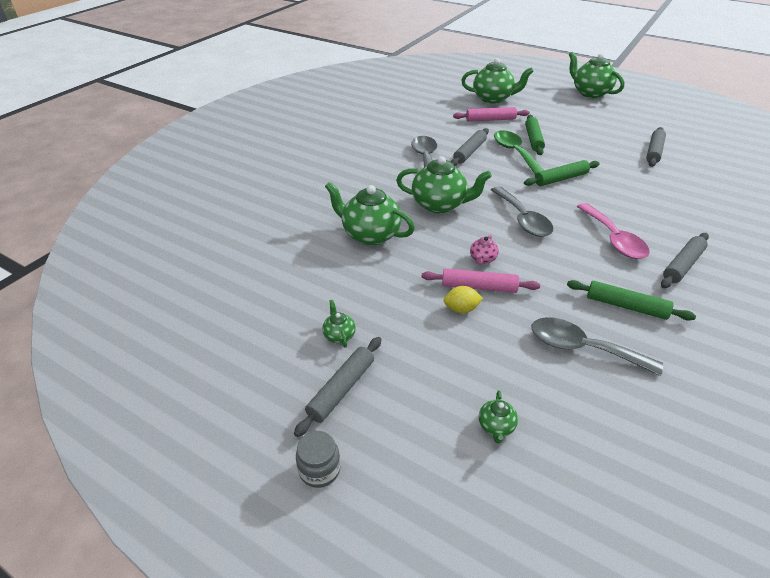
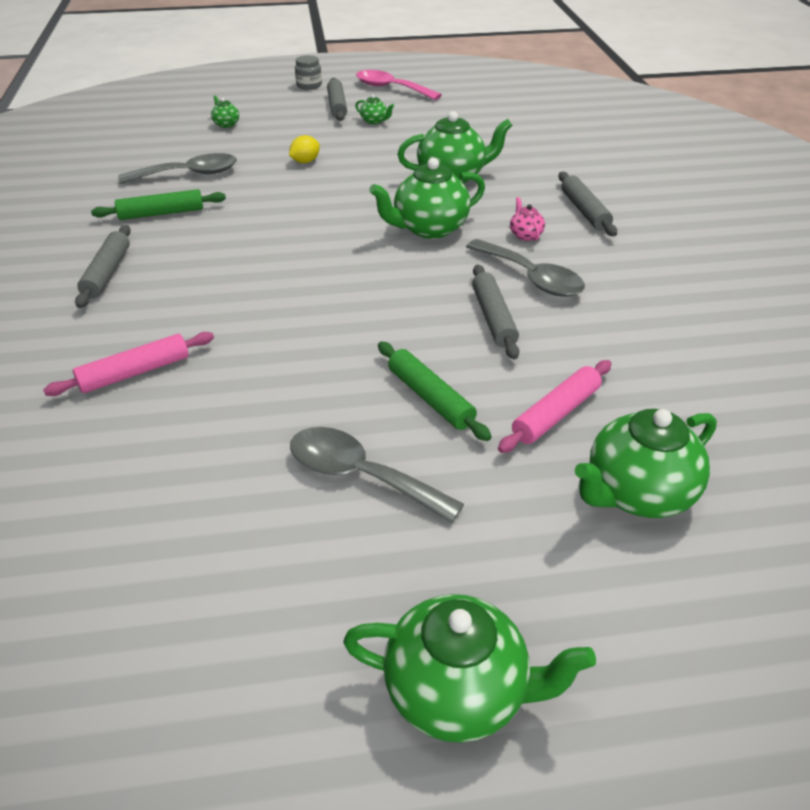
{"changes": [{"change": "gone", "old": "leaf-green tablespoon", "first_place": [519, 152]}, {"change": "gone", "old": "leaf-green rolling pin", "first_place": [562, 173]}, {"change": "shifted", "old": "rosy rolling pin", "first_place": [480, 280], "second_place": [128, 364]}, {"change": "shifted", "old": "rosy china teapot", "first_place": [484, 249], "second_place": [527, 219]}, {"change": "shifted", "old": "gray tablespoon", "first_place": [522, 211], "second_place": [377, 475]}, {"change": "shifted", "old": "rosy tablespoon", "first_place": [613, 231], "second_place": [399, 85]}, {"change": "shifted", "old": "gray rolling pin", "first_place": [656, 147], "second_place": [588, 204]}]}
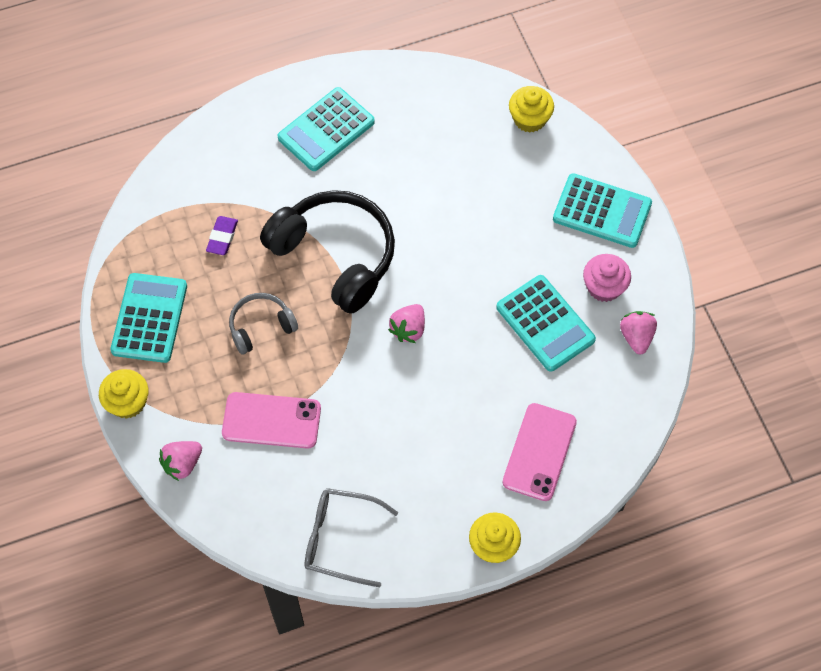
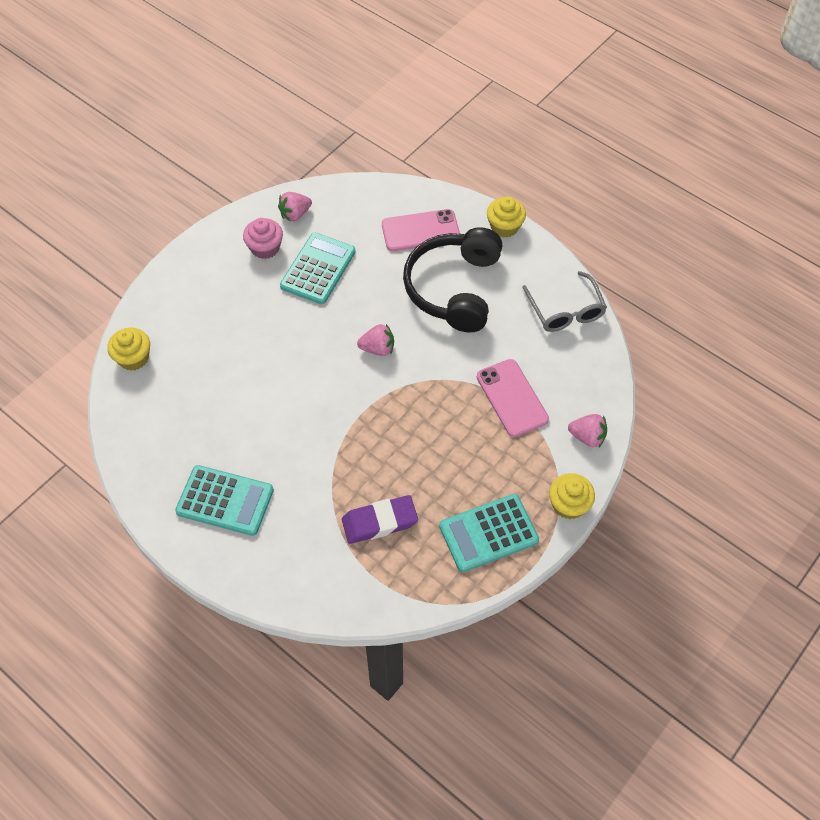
{"changes": [{"change": "gone", "old": "gray headphones", "first_place": [263, 324]}, {"change": "gone", "old": "aqua calculator", "first_place": [602, 210]}, {"change": "shifted", "old": "black headphones", "first_place": [327, 252], "second_place": [452, 280]}, {"change": "scaled", "old": "royal purple gum eraser", "first_place": [222, 235], "second_place": [380, 519], "factor": 1.6}]}
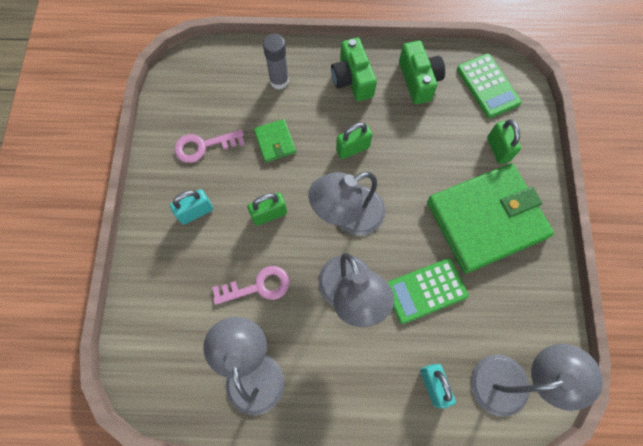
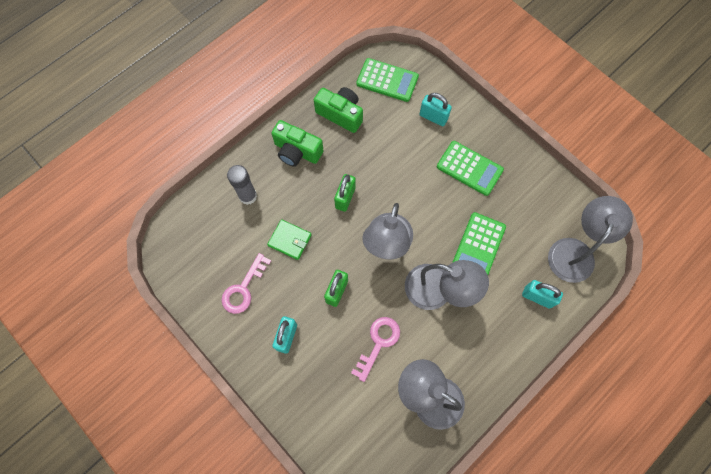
{"changes": [{"change": "swapped", "old": "leaf-green card wallet", "new": "leaf-green calculator", "first_place": [490, 218], "second_place": [470, 168]}, {"change": "repainted", "old": "leaf-green small lock", "new": "aqua small lock", "first_place": [504, 141], "second_place": [435, 109]}]}
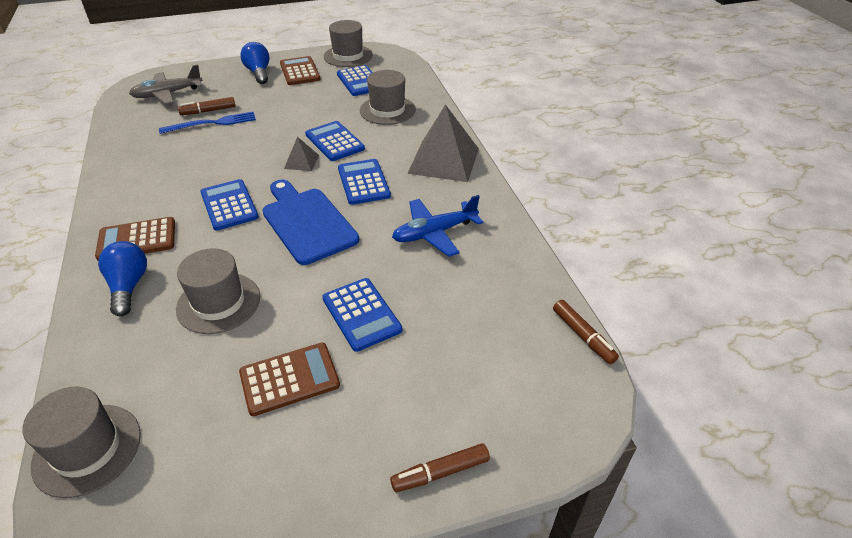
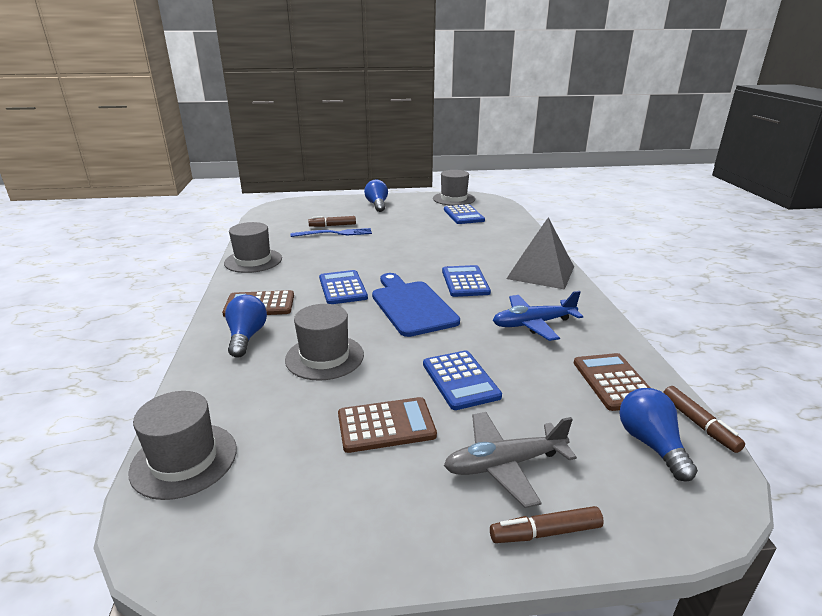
{"changes": [{"change": "gone", "old": "gray solid pyramid", "first_place": [301, 154]}, {"change": "gone", "old": "cobalt calculator", "first_place": [335, 141]}, {"change": "new", "new": "cobalt lightbulb", "second_place": [659, 435]}, {"change": "shifted", "old": "gray aeroplane", "first_place": [166, 84], "second_place": [510, 460]}, {"change": "shifted", "old": "russet calculator", "first_place": [300, 70], "second_place": [612, 382]}, {"change": "shifted", "old": "gray hat", "first_place": [388, 97], "second_place": [253, 247]}]}
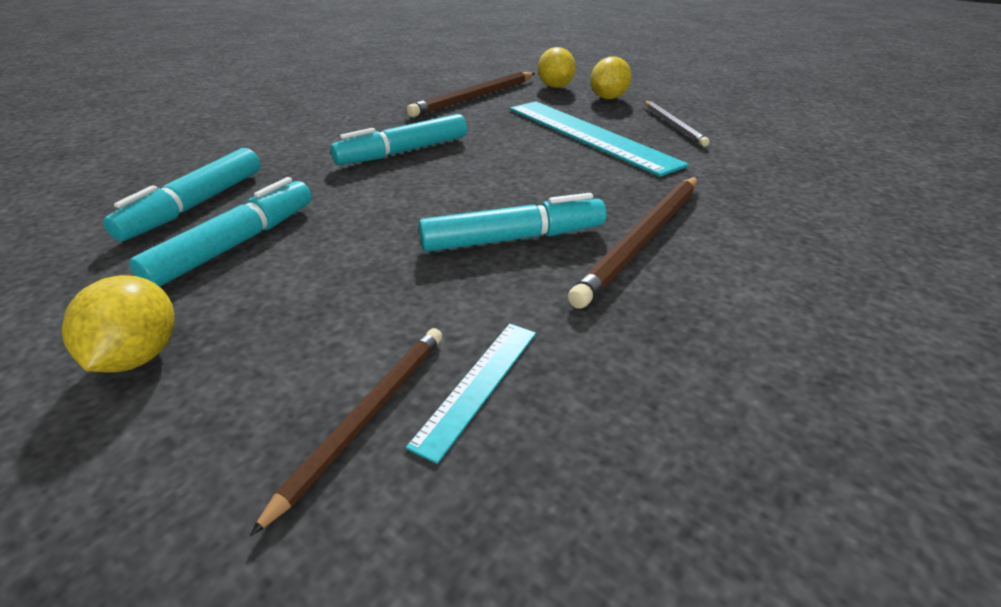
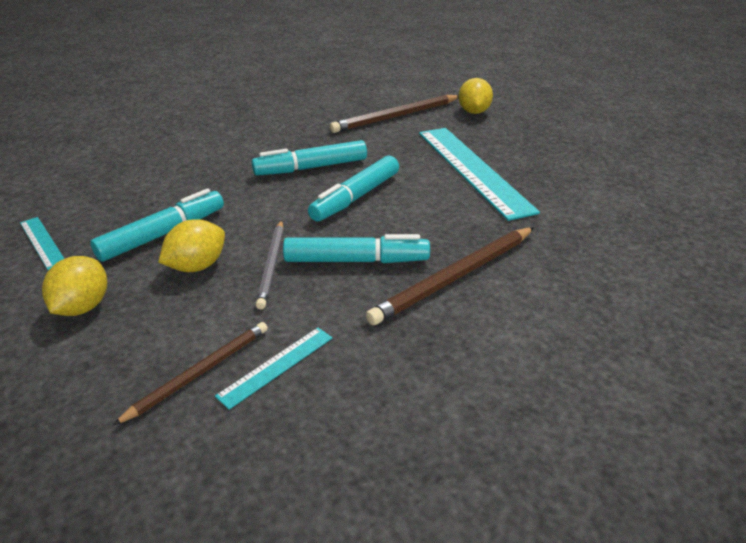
{"changes": [{"change": "new", "new": "aqua straightedge", "second_place": [42, 243]}, {"change": "shifted", "old": "aqua marker pen", "first_place": [181, 194], "second_place": [353, 189]}, {"change": "shifted", "old": "golden toy lemon", "first_place": [610, 77], "second_place": [191, 245]}, {"change": "shifted", "old": "gray lead pencil", "first_place": [676, 124], "second_place": [270, 264]}]}
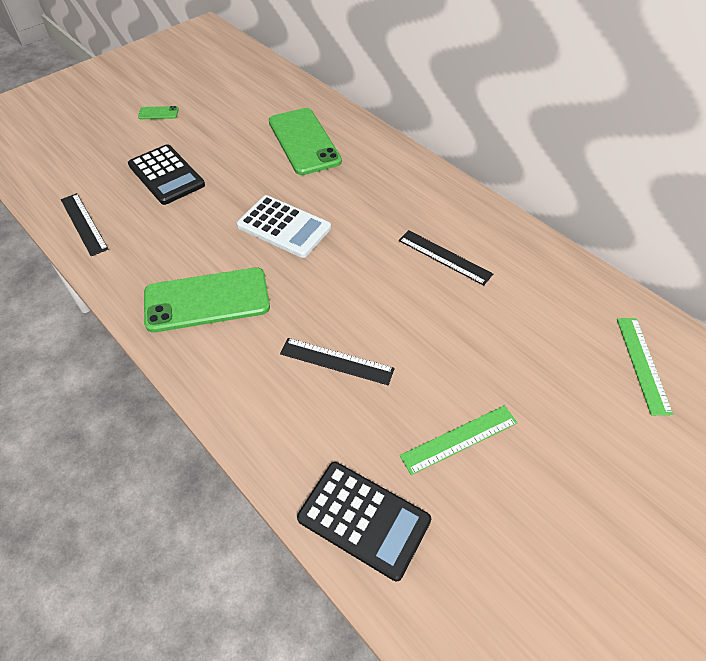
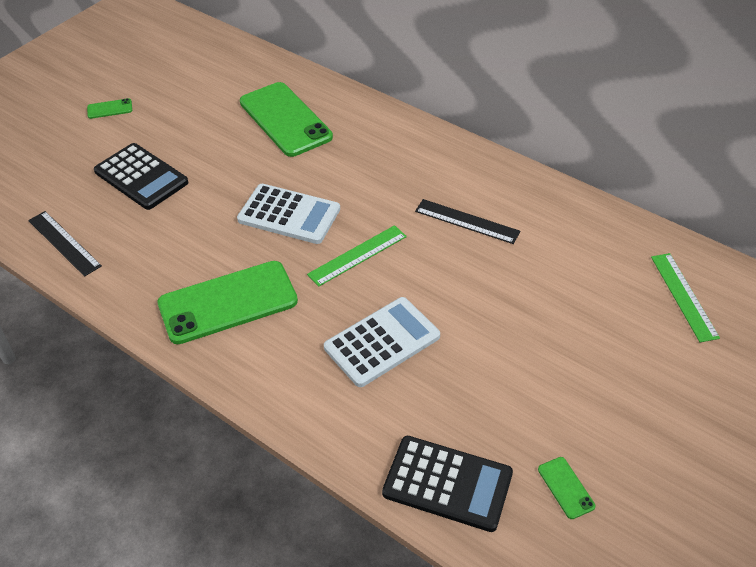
{"changes": [{"change": "new", "new": "leaf-green smartphone", "second_place": [566, 488]}, {"change": "shifted", "old": "leaf-green straightedge", "first_place": [458, 440], "second_place": [357, 256]}, {"change": "swapped", "old": "black straightedge", "new": "snow-white calculator", "first_place": [337, 361], "second_place": [382, 342]}]}
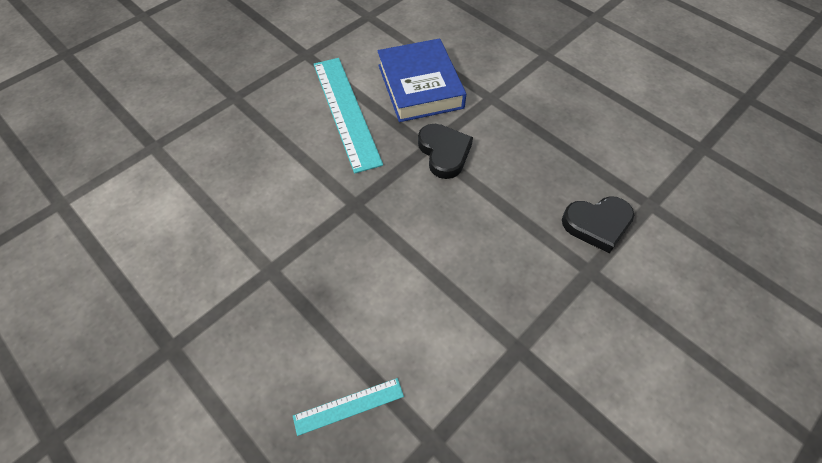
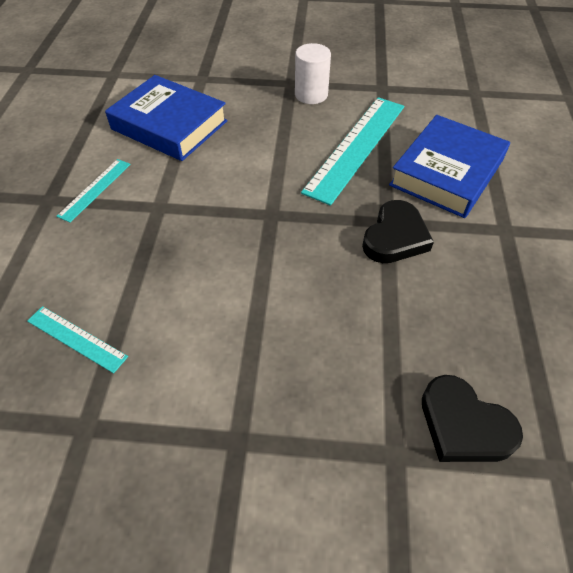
{"changes": [{"change": "new", "new": "aqua straightedge", "second_place": [93, 191]}, {"change": "new", "new": "cobalt book", "second_place": [166, 118]}, {"change": "new", "new": "snow-white solid cylinder", "second_place": [313, 73]}]}
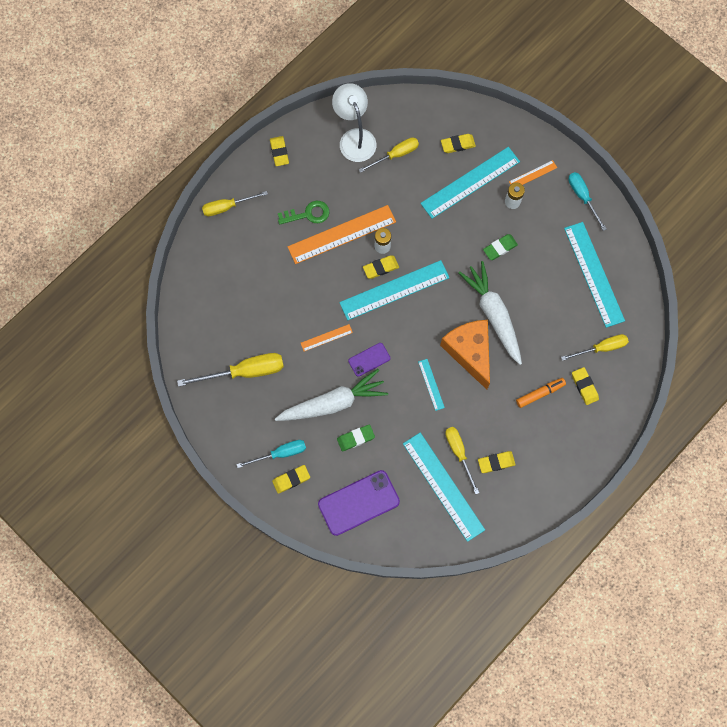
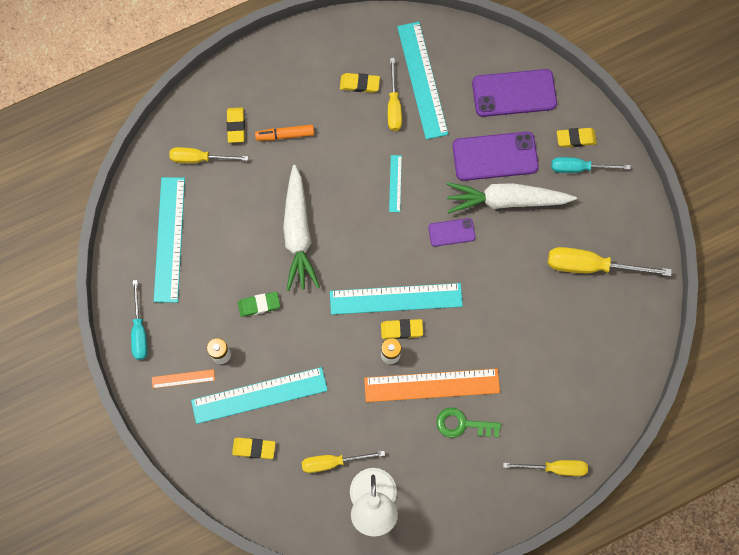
{"changes": [{"change": "gone", "old": "golden gum eraser", "first_place": [279, 151]}, {"change": "gone", "old": "bright orange straightedge", "first_place": [327, 337]}, {"change": "gone", "old": "bright orange cheese wedge", "first_place": [465, 355]}, {"change": "swapped", "old": "leaf-green gum eraser", "new": "royal purple smartphone", "first_place": [356, 438], "second_place": [496, 156]}]}
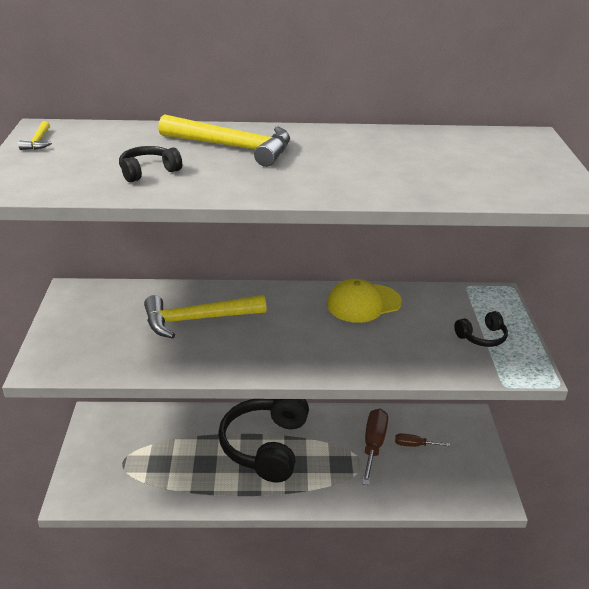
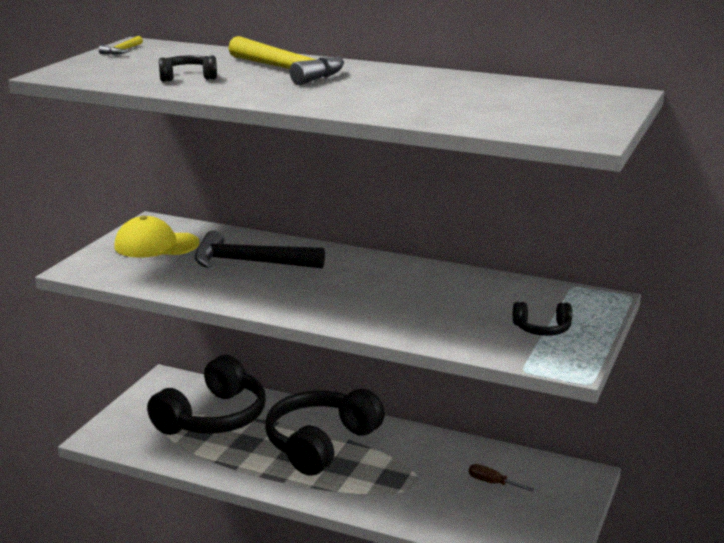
{"changes": [{"change": "gone", "old": "russet screwdriver", "first_place": [375, 446]}, {"change": "new", "new": "black headphones", "second_place": [206, 395]}, {"change": "shifted", "old": "golden peaked cap", "first_place": [364, 301], "second_place": [156, 237]}, {"change": "repainted", "old": "golden hammer", "new": "black hammer", "first_place": [205, 317], "second_place": [259, 249]}]}
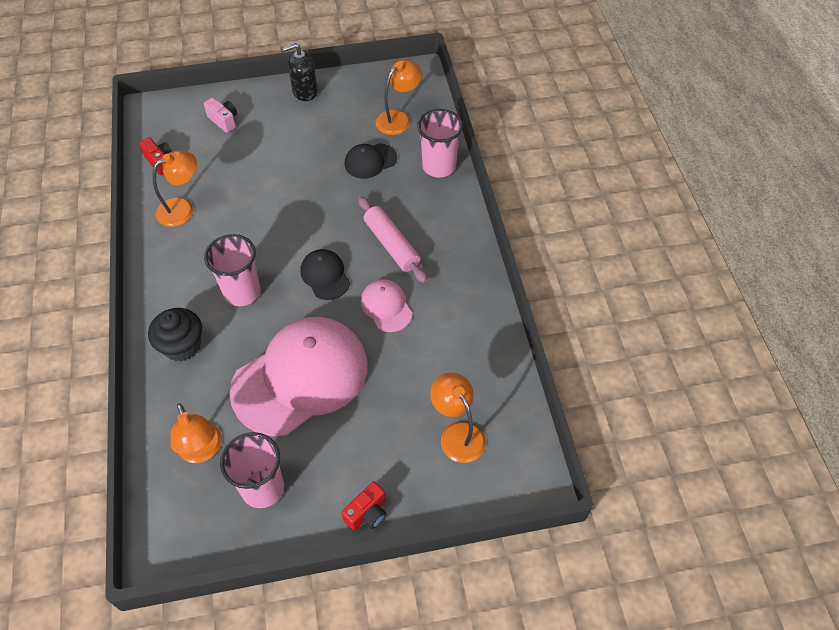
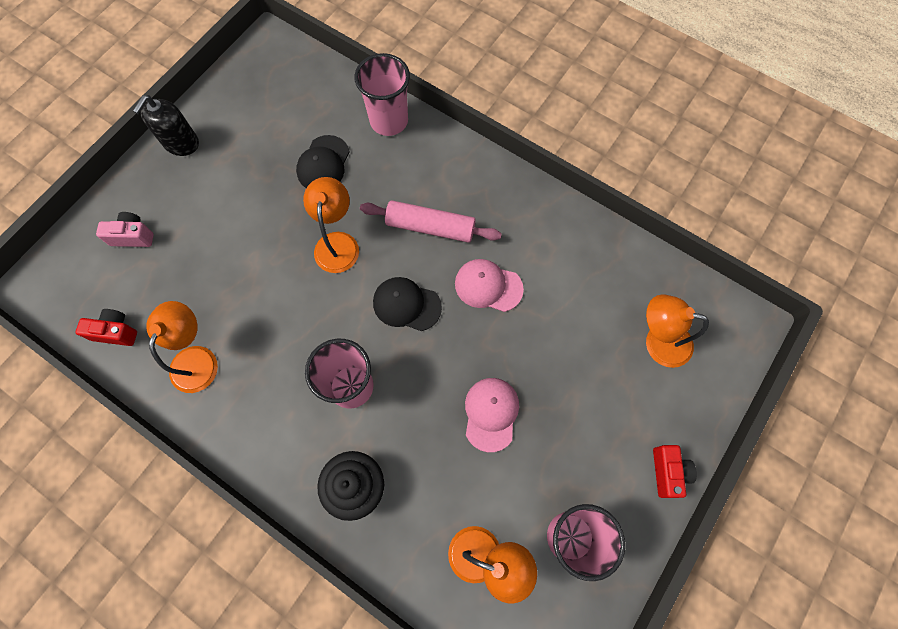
{"changes": [{"change": "shifted", "old": "bright orange desk lamp", "first_place": [399, 97], "second_place": [331, 225]}, {"change": "scaled", "old": "rosy peaked cap", "first_place": [298, 376], "second_place": [492, 415], "factor": 0.45}]}
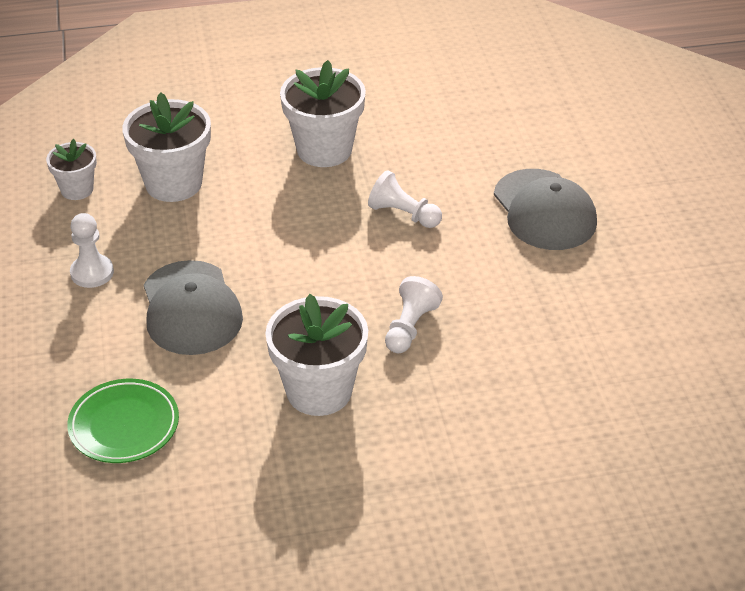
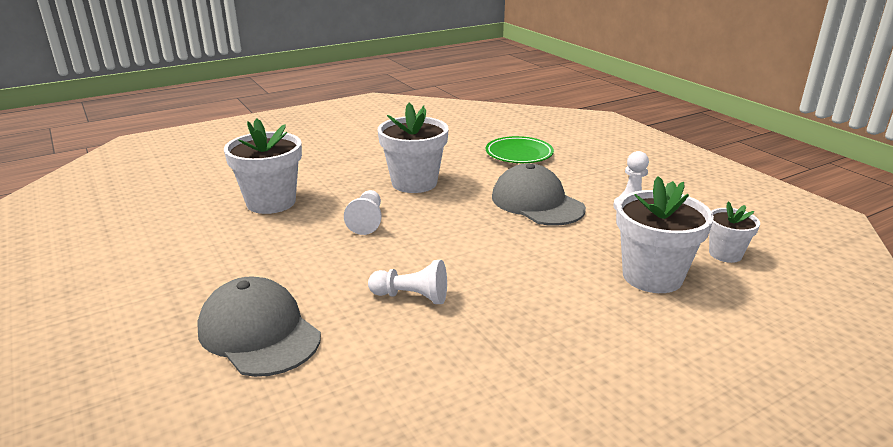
{"changes": [{"change": "shifted", "old": "snow-white flower pot", "first_place": [323, 113], "second_place": [263, 166]}]}
